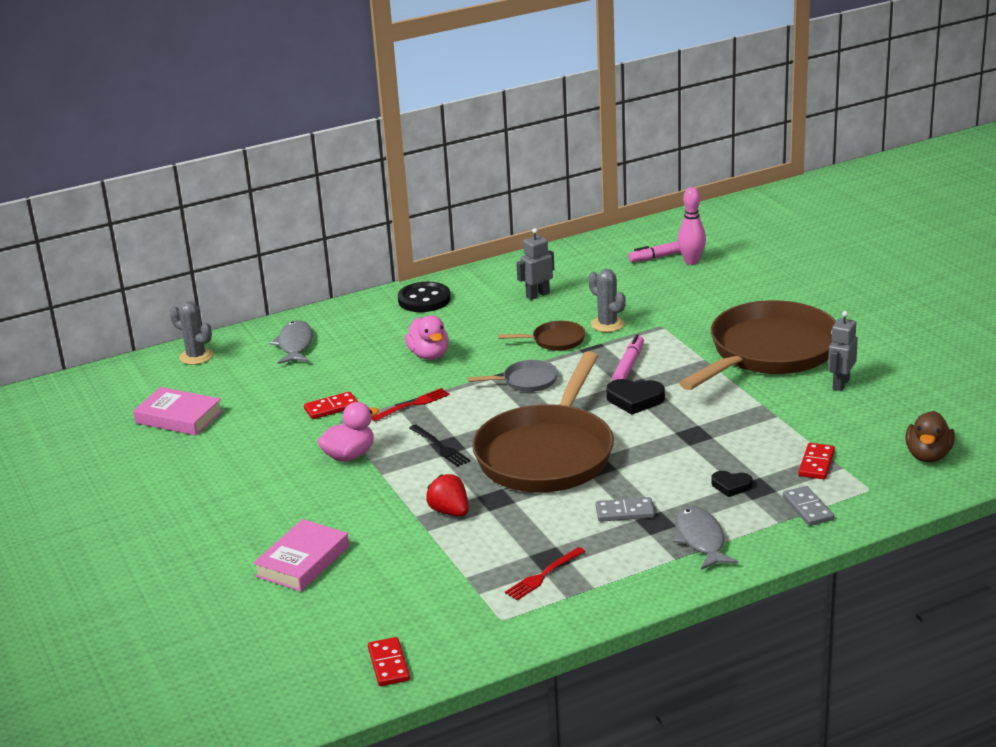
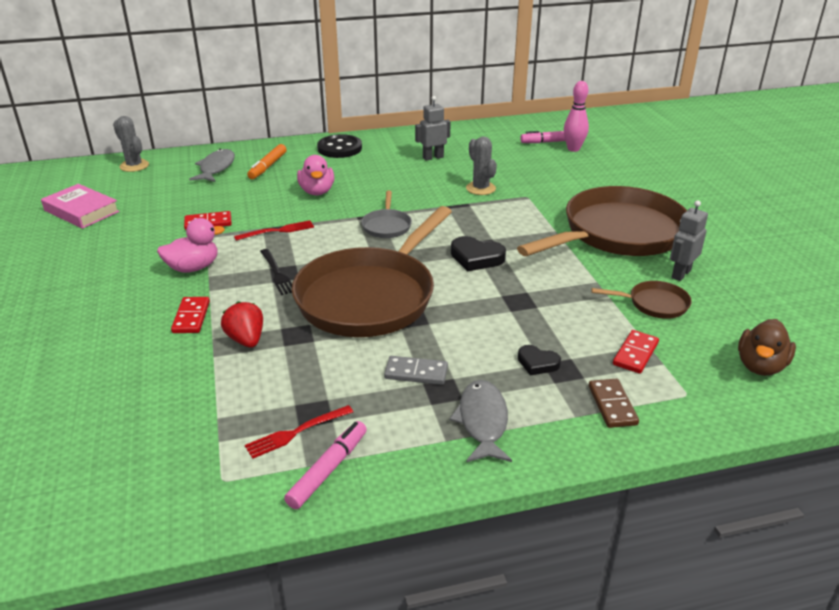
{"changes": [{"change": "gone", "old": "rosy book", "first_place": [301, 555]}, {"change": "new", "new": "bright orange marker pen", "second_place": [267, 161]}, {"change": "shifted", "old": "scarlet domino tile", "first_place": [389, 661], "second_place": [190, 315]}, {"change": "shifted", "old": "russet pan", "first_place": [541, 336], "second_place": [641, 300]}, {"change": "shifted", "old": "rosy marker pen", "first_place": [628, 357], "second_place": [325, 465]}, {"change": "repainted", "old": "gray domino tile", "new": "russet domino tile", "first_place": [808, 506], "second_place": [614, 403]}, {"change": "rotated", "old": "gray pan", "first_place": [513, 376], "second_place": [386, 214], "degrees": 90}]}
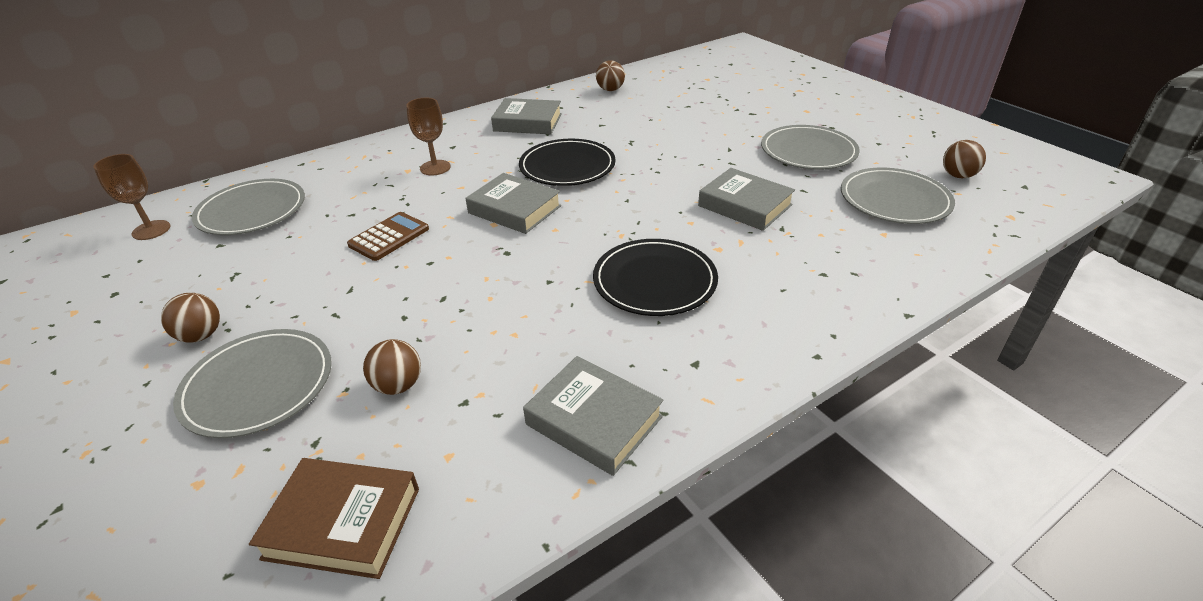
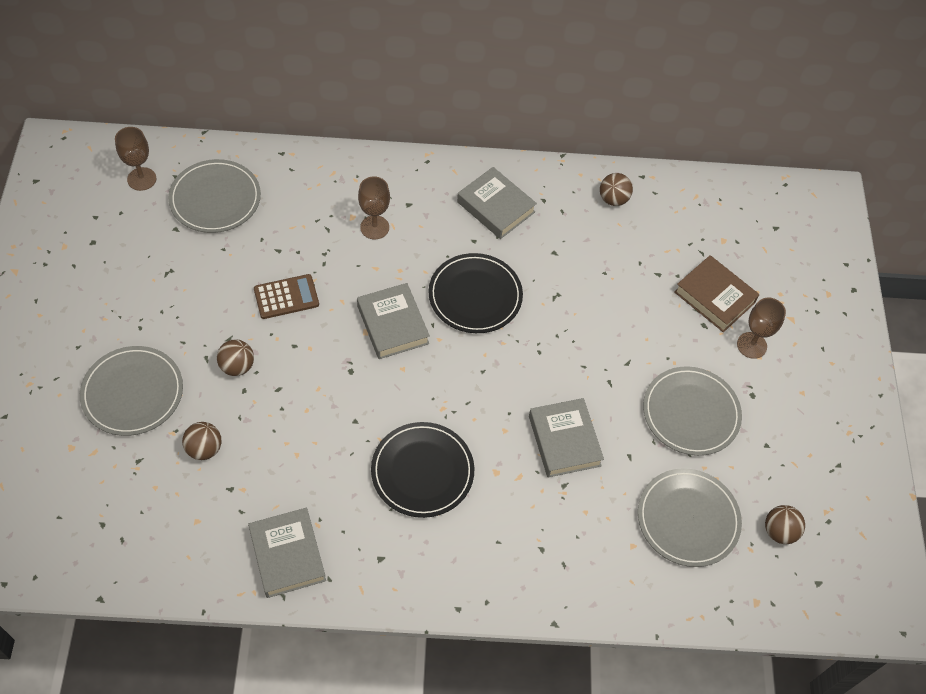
{"changes": [{"change": "new", "new": "russet wine glass", "second_place": [761, 328]}, {"change": "shifted", "old": "russet sphere", "first_place": [190, 318], "second_place": [235, 357]}, {"change": "shifted", "old": "russet book", "first_place": [334, 518], "second_place": [717, 293]}]}
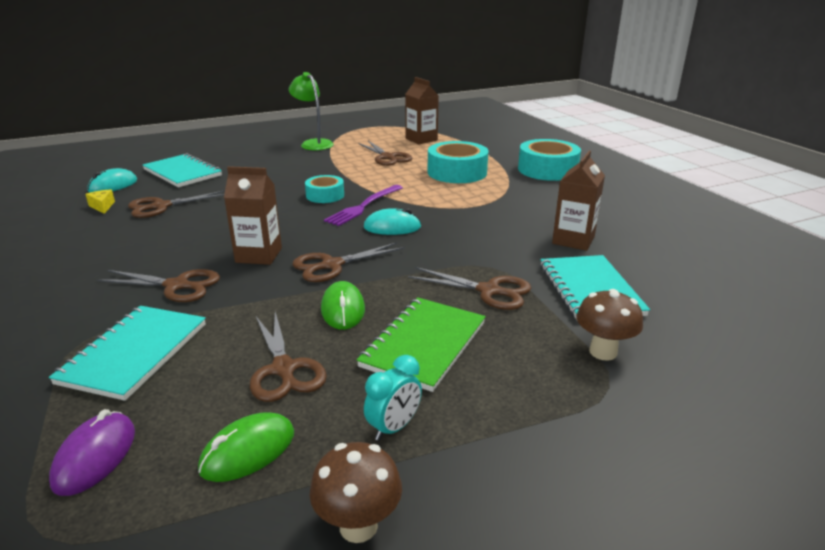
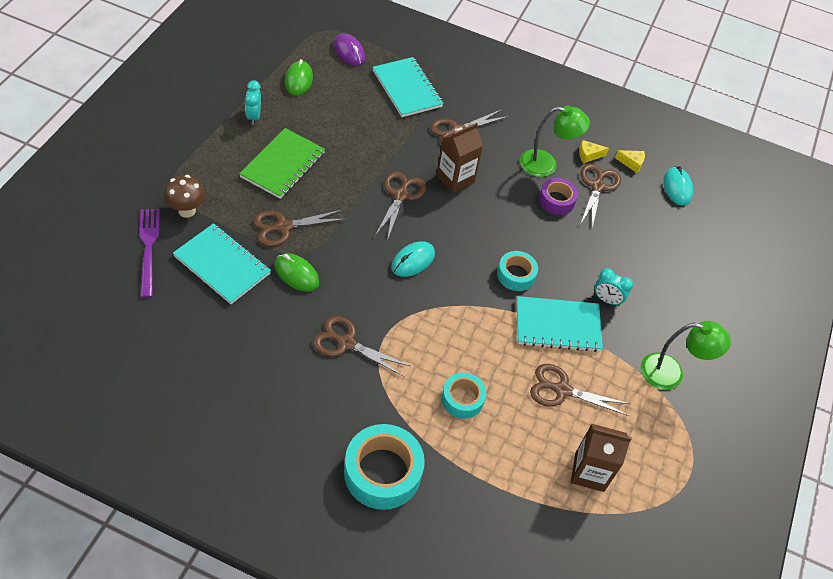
{"changes": [{"change": "gone", "old": "russet fungus", "first_place": [356, 492]}, {"change": "gone", "old": "russet milk carton", "first_place": [578, 200]}, {"change": "new", "new": "leaf-green desk lamp", "second_place": [555, 141]}, {"change": "new", "new": "royal purple tape", "second_place": [558, 196]}, {"change": "new", "new": "golden cheese wedge", "second_place": [594, 151]}, {"change": "new", "new": "aqua clock", "second_place": [613, 287]}, {"change": "shifted", "old": "aqua exercise book", "first_place": [182, 170], "second_place": [560, 324]}, {"change": "shifted", "old": "russet scissors", "first_place": [288, 357], "second_place": [361, 346]}, {"change": "shifted", "old": "leaf-green computer mouse", "first_place": [343, 305], "second_place": [297, 272]}, {"change": "shifted", "old": "royal purple table fork", "first_place": [363, 205], "second_place": [149, 253]}, {"change": "rotated", "old": "leaf-green exercise book", "first_place": [421, 344], "second_place": [282, 163], "degrees": 45}, {"change": "scaled", "old": "aqua tape", "first_place": [458, 162], "second_place": [464, 396], "factor": 0.58}]}
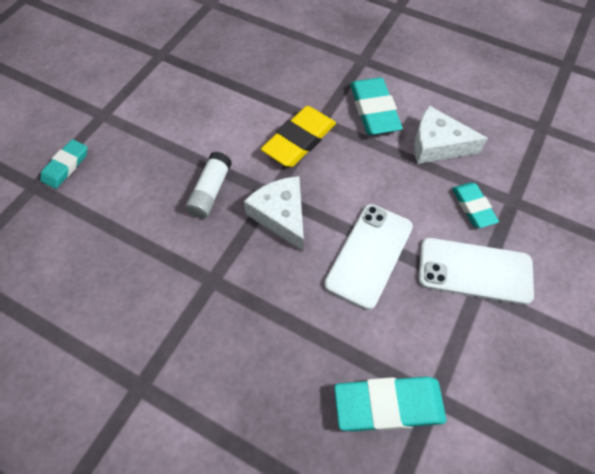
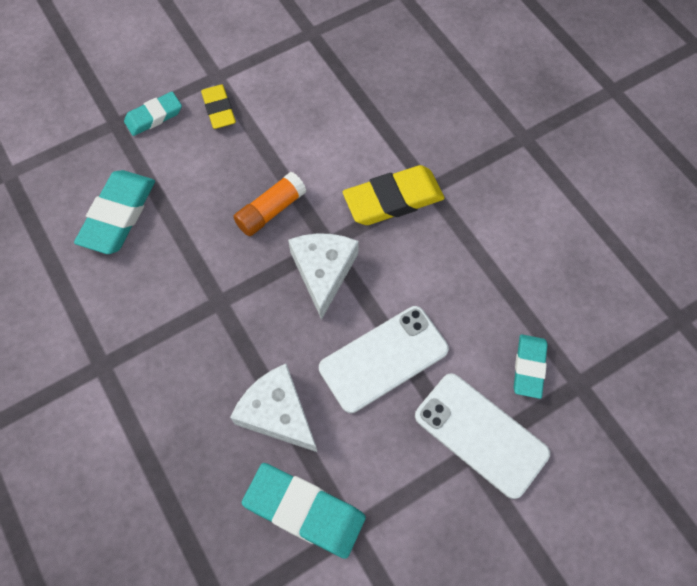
{"changes": [{"change": "new", "new": "golden gum eraser", "second_place": [218, 107]}, {"change": "shifted", "old": "aqua gum eraser", "first_place": [376, 106], "second_place": [114, 212]}, {"change": "shifted", "old": "snow-white cheese wedge", "first_place": [451, 135], "second_place": [273, 408]}, {"change": "repainted", "old": "snow-white glue stick", "new": "bright orange glue stick", "first_place": [208, 185], "second_place": [269, 204]}]}
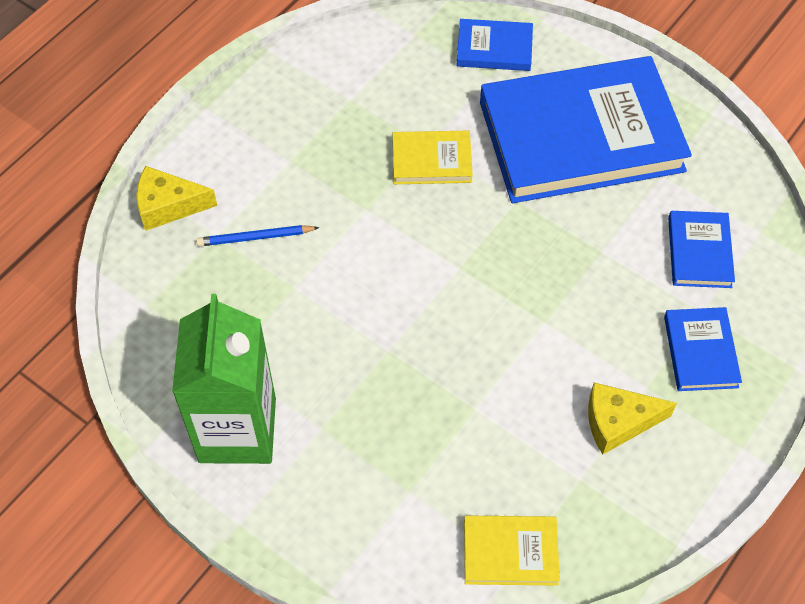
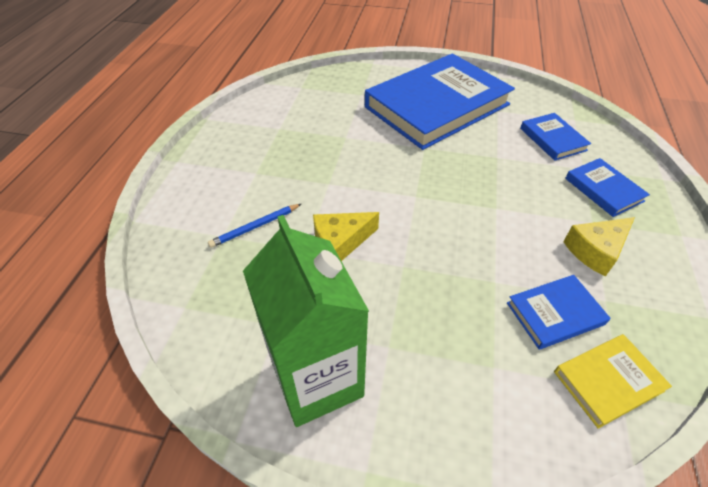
{"changes": [{"change": "gone", "old": "golden book", "first_place": [433, 157]}, {"change": "shifted", "old": "golden cheese wedge", "first_place": [176, 198], "second_place": [346, 236]}, {"change": "shifted", "old": "cobalt book", "first_place": [494, 45], "second_place": [559, 312]}]}
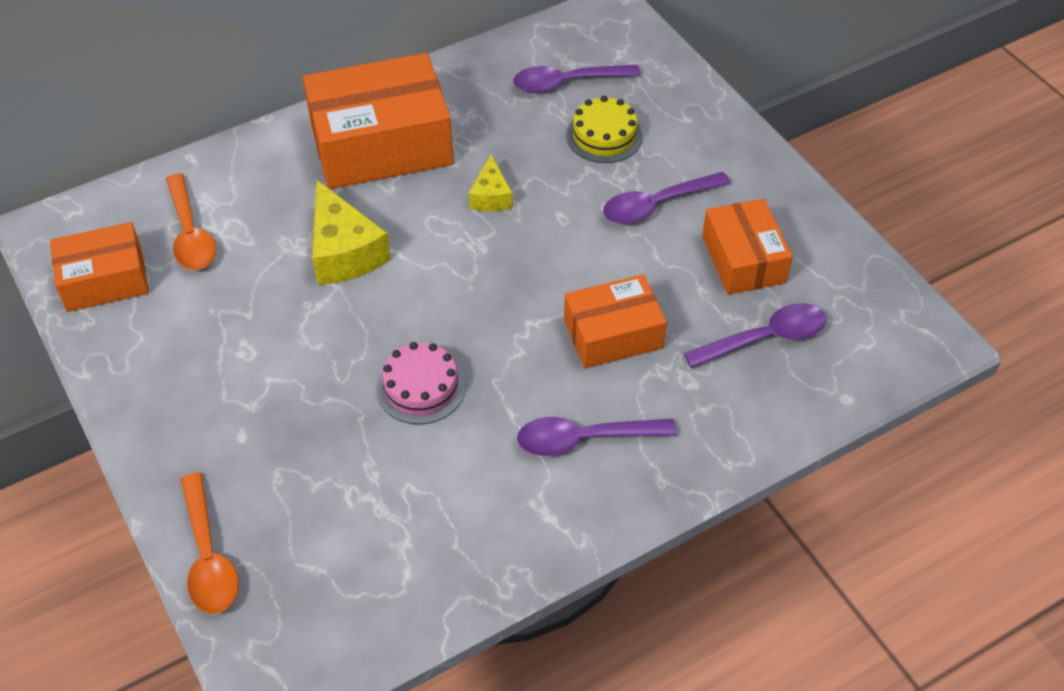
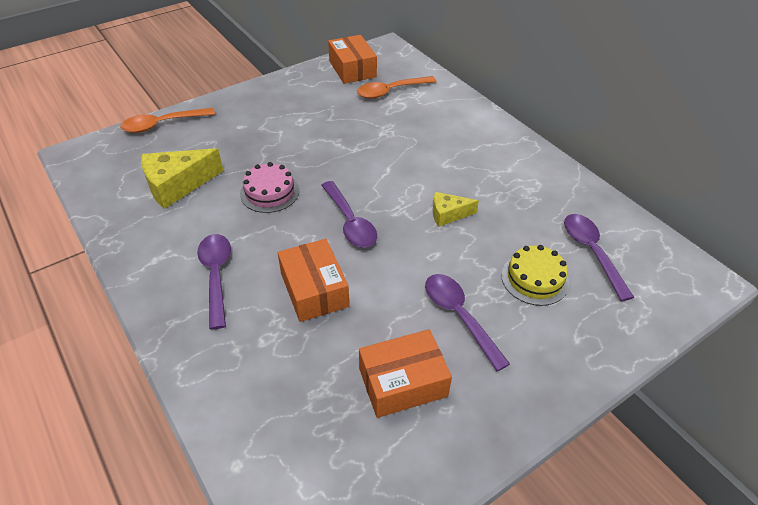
{"changes": [{"change": "gone", "old": "bright orange package", "first_place": [378, 121]}, {"change": "shifted", "old": "golden cheese wedge", "first_place": [351, 232], "second_place": [182, 178]}, {"change": "shifted", "old": "royal purple tablespoon", "first_place": [755, 335], "second_place": [349, 214]}]}
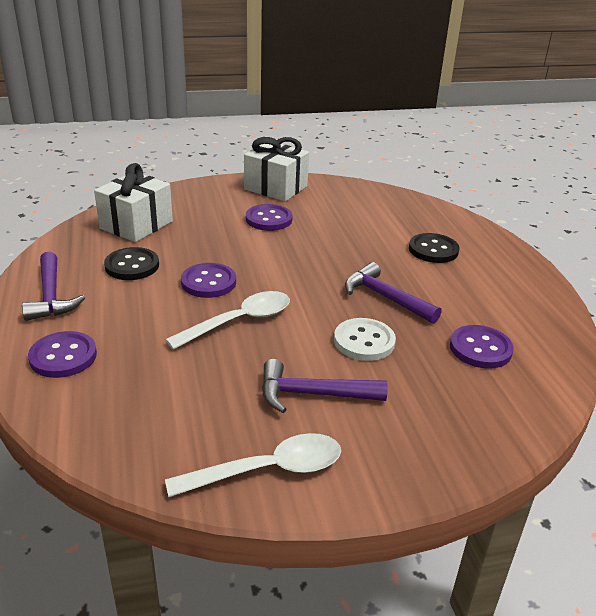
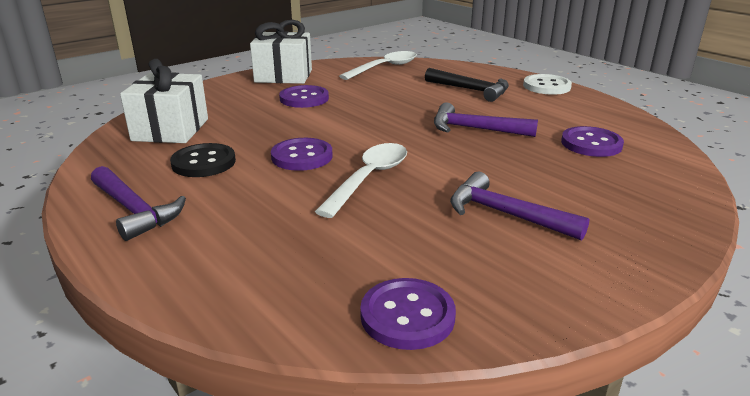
{"changes": [{"change": "shifted", "old": "royal purple button", "first_place": [62, 354], "second_place": [408, 314]}, {"change": "shifted", "old": "snow-white tablespoon", "first_place": [253, 465], "second_place": [378, 65]}, {"change": "shifted", "old": "snow-white button", "first_place": [365, 339], "second_place": [547, 84]}, {"change": "swapped", "old": "black button", "new": "black hammer", "first_place": [434, 248], "second_place": [467, 85]}, {"change": "rotated", "old": "royal purple hammer", "first_place": [325, 386], "second_place": [519, 206], "degrees": 60}]}
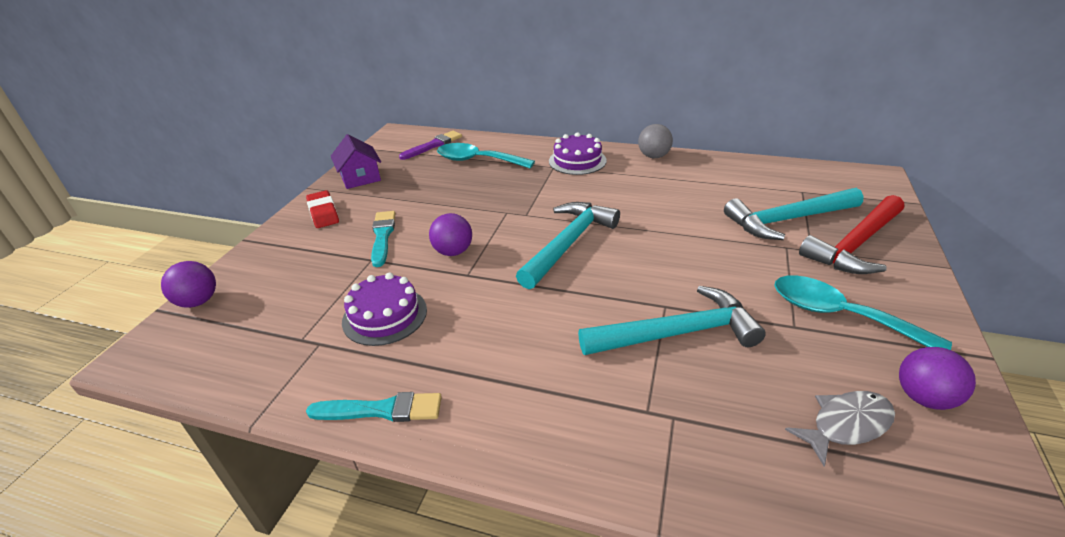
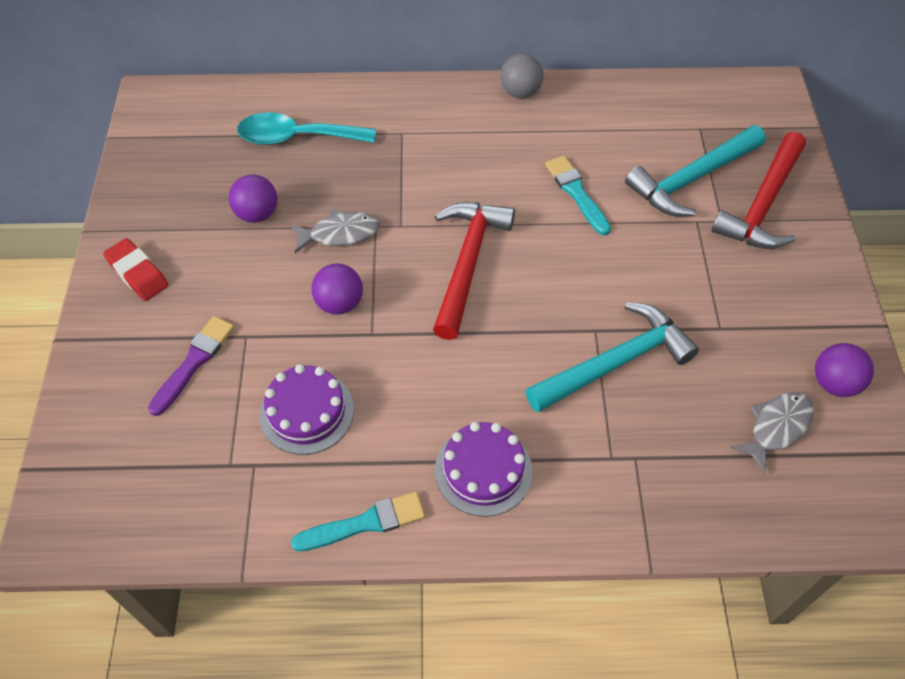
{"changes": [{"change": "gone", "old": "royal purple cottage", "first_place": [356, 161]}, {"change": "gone", "old": "aqua tablespoon", "first_place": [863, 312]}, {"change": "new", "new": "gray fish figure", "second_place": [335, 231]}, {"change": "shifted", "old": "royal purple sphere", "first_place": [188, 284], "second_place": [253, 198]}, {"change": "shifted", "old": "aqua brush", "first_place": [383, 239], "second_place": [578, 195]}, {"change": "shifted", "old": "royal purple brush", "first_place": [430, 145], "second_place": [191, 366]}, {"change": "shifted", "old": "royal purple layer cake", "first_place": [578, 153], "second_place": [483, 469]}, {"change": "repainted", "old": "aqua hammer", "new": "scarlet hammer", "first_place": [568, 245], "second_place": [474, 271]}]}
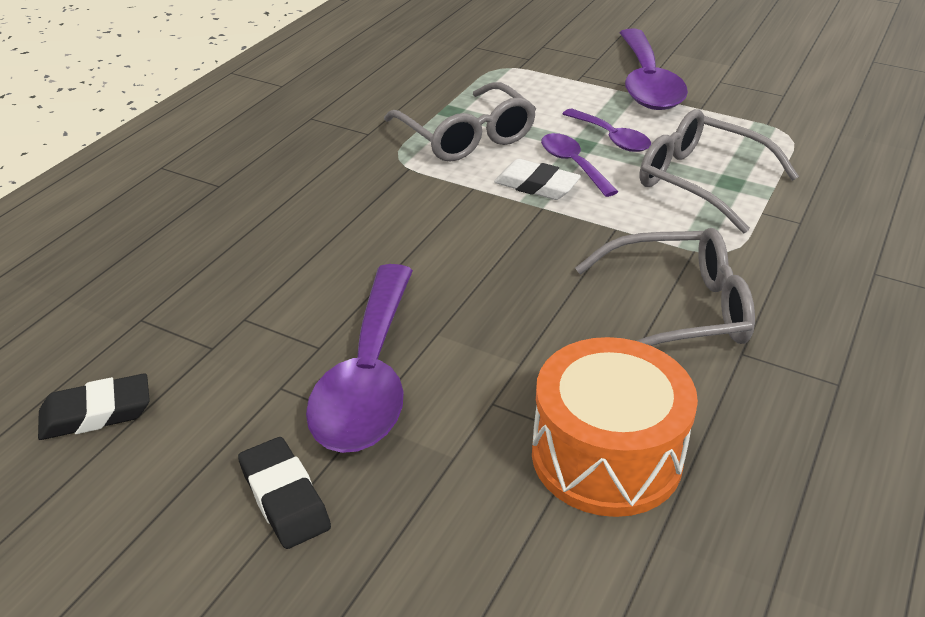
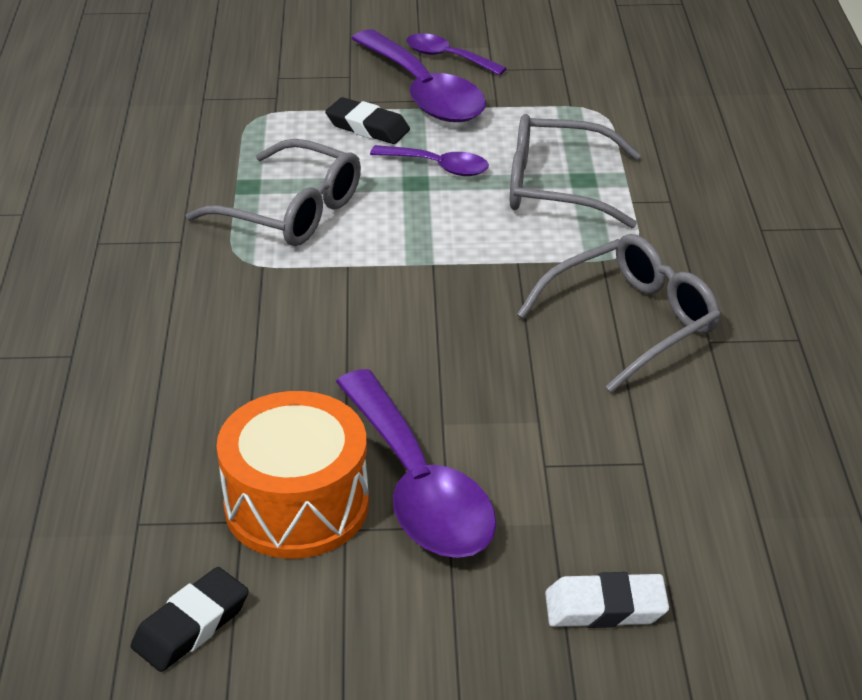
{"changes": [{"change": "shifted", "old": "black gum eraser", "first_place": [284, 493], "second_place": [367, 120]}, {"change": "shifted", "old": "snow-white gum eraser", "first_place": [537, 179], "second_place": [607, 600]}, {"change": "shifted", "old": "bright orange snare drum", "first_place": [615, 427], "second_place": [292, 475]}, {"change": "shifted", "old": "royal purple tablespoon", "first_place": [580, 165], "second_place": [456, 54]}]}
